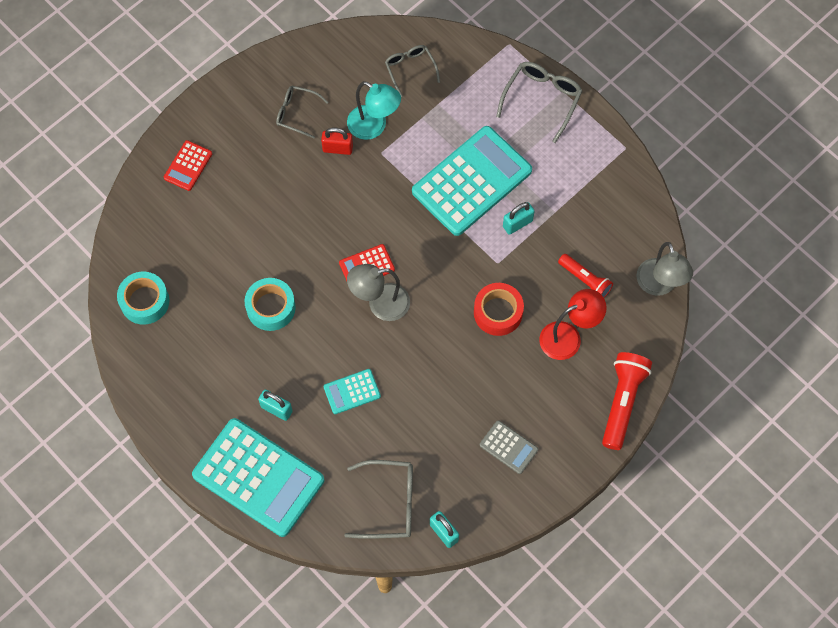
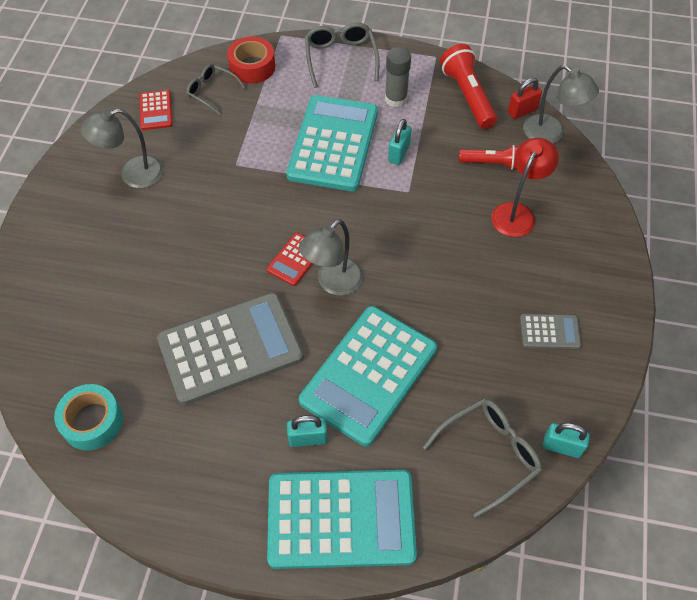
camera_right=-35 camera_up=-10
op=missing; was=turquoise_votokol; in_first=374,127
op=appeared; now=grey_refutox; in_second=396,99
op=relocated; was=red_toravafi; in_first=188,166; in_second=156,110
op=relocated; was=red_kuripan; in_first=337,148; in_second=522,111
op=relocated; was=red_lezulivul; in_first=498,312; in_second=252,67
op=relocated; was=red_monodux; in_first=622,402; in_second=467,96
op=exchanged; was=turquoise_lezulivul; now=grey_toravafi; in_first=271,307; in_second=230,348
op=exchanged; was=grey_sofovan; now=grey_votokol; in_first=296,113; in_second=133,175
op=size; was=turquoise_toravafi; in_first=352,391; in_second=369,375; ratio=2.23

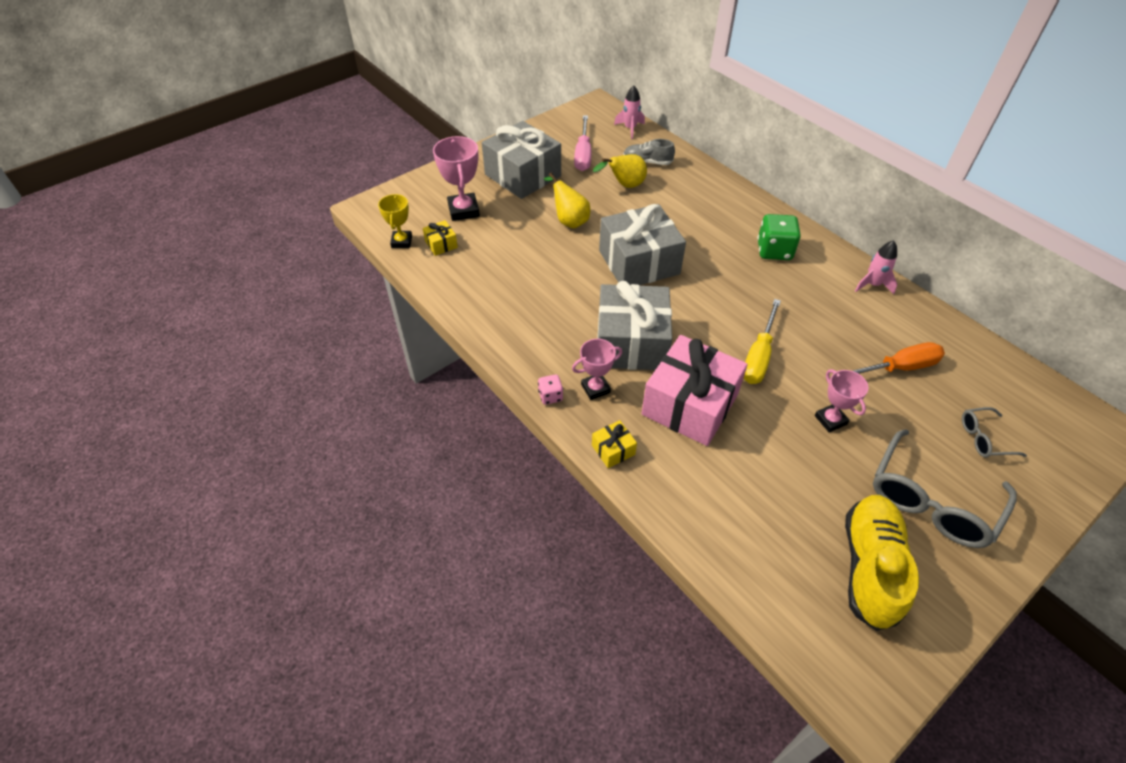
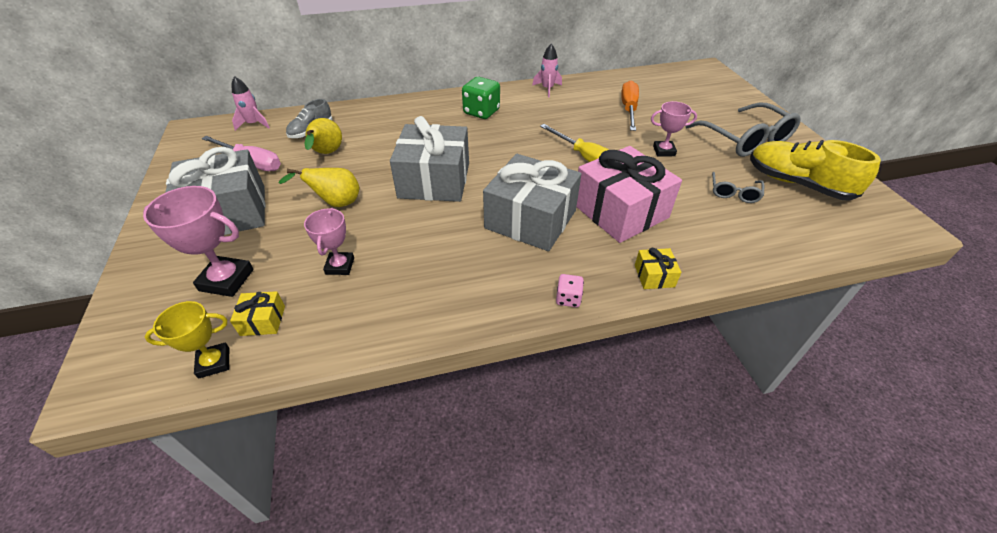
camera_right=-65 camera_up=-5
op=relocated; was=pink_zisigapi; in_first=595,388; in_second=340,266
op=relocated; was=grey_sofovan; in_first=984,438; in_second=734,193
op=spun; was=yellow_zisigapi; in_first=402,241; in_second=214,362; clockwise=-45

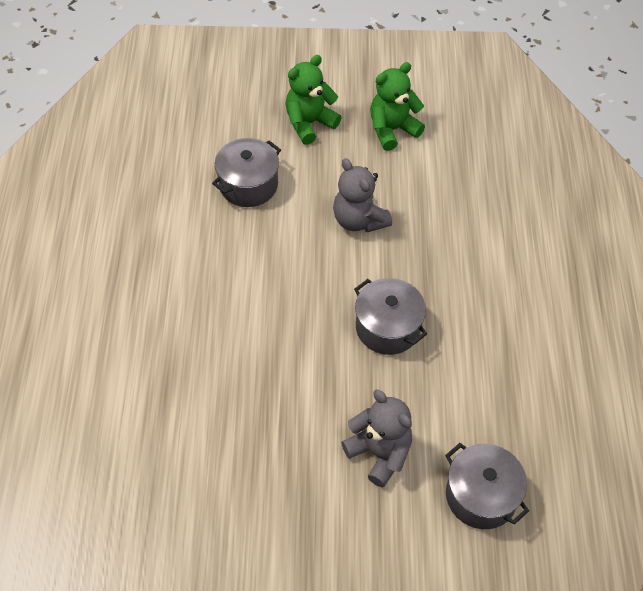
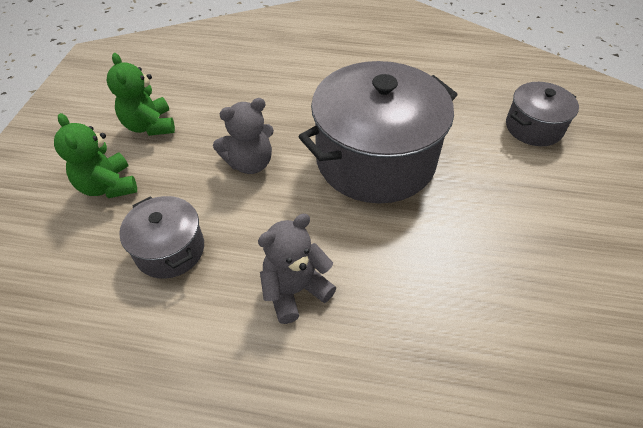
camera_right=-80 camera_up=-5
op=relocated; was=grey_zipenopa; in_first=379,453; in_second=295,290
op=size; was=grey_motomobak; in_first=388,327; in_second=375,159; ratio=2.0

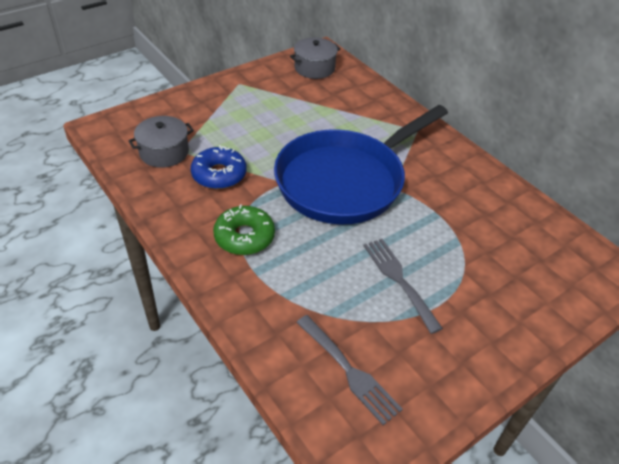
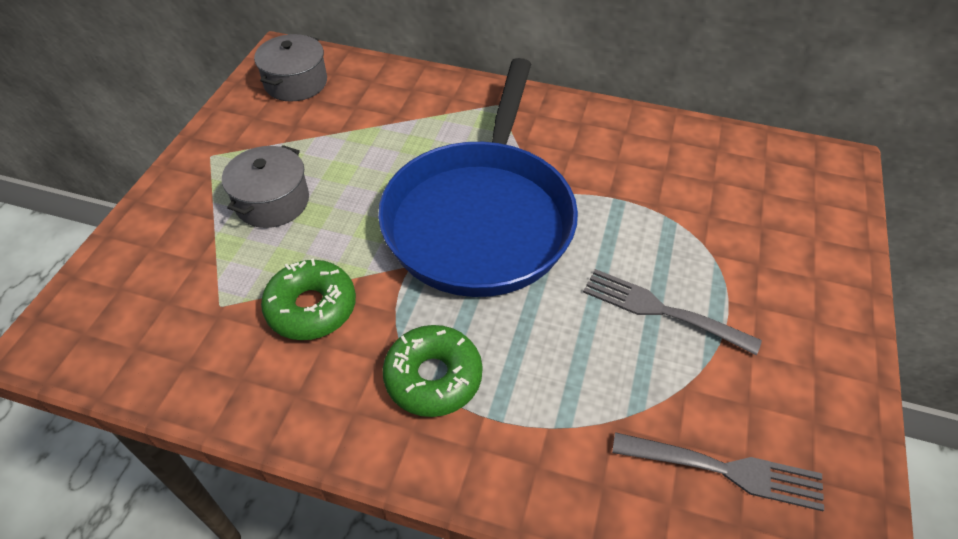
camera_right=-35 camera_up=5
op=relocated; was=grey_motomobak; in_first=164,152; in_second=272,201
op=colour; was=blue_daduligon; now=green_daduligon; in_first=219,174; in_second=311,308

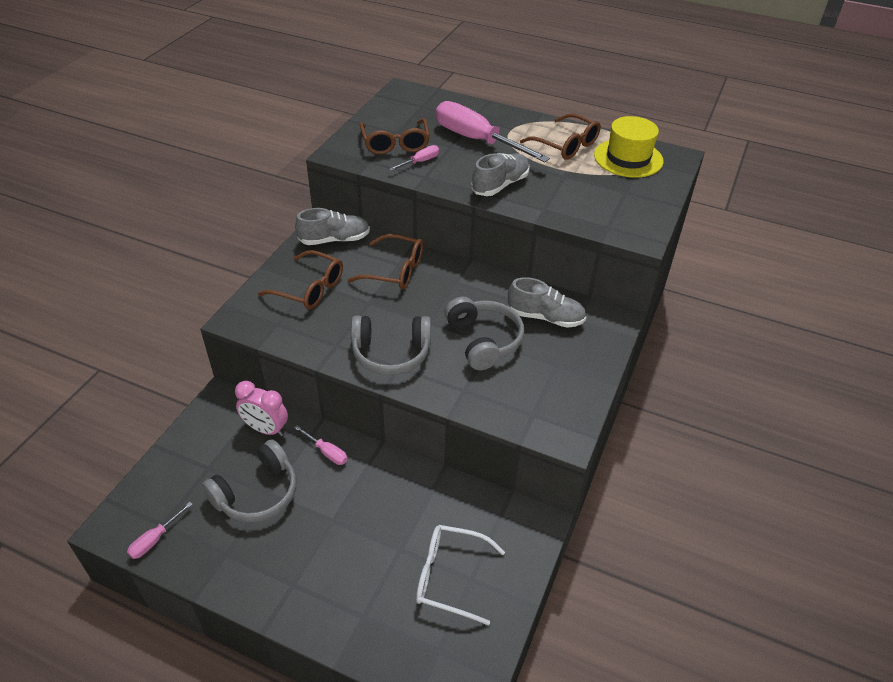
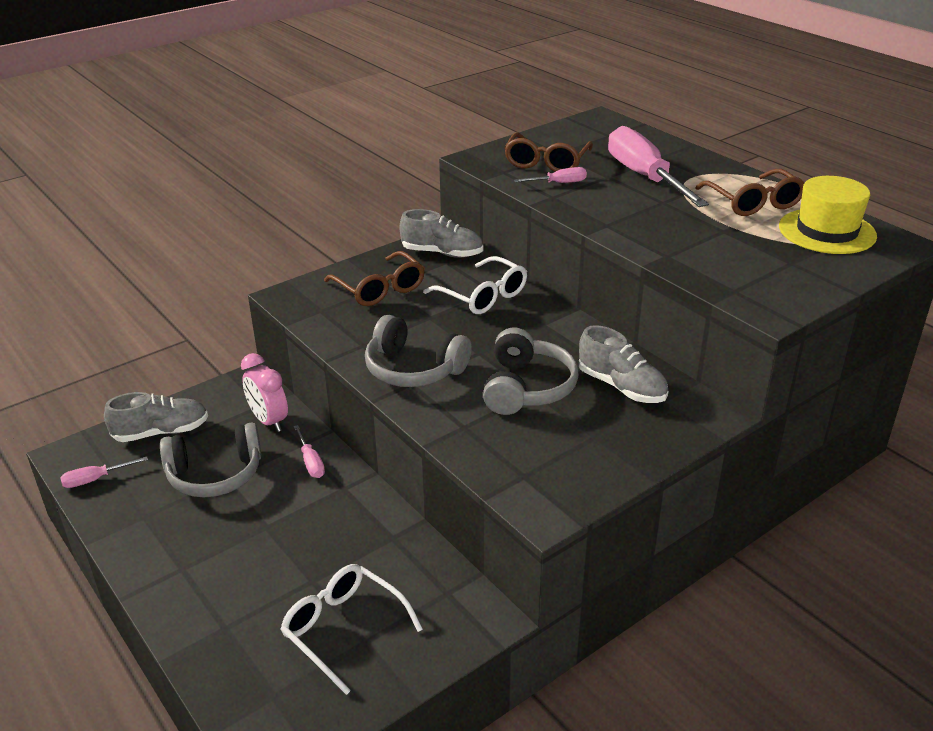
camera_right=30 camera_up=-10
op=relocated; was=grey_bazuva; in_first=500,185; in_second=161,432
op=colour; was=brown_sofovan; now=white_sofovan; in_first=395,270; in_second=483,296

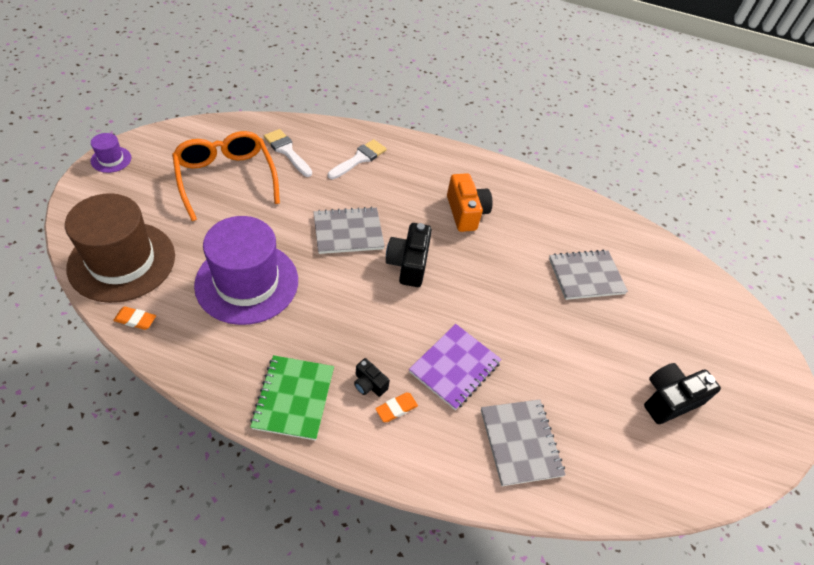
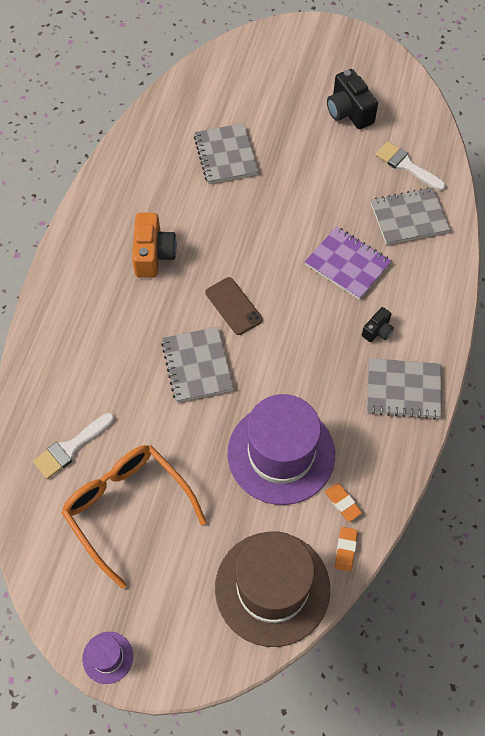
camera_right=-85 camera_up=10
op=relocated; was=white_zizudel; in_first=359,159; in_second=406,166
op=relocated; was=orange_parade; in_first=396,408; in_second=342,503
op=exchanged; was=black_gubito; now=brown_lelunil; in_first=408,264; in_second=233,306
op=colour; was=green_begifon; now=grey_begifon; in_first=293,398; in_second=403,390
op=spun; was=orange_sofovan; in_first=226,178; in_second=127,508; clockwise=75
op=spun; was=orange_gubito; in_first=466,212; in_second=153,255; clockwise=105

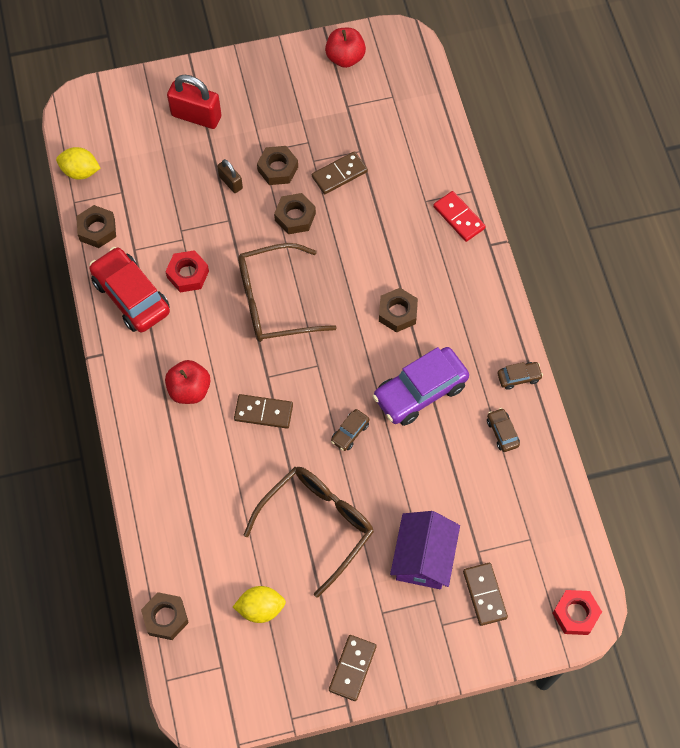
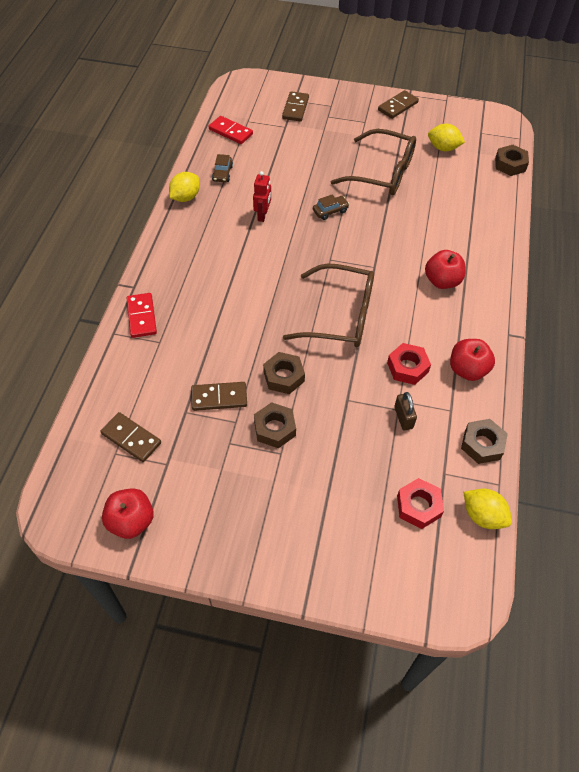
camera_right=-155 camera_up=-10
op=missing; was=red_kuripan; in_first=196,116
op=missing; was=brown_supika; in_first=397,313
op=missing; was=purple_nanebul; in_first=423,557
op=appeared; now=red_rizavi; in_second=231,132
op=relocated; was=brown_kuripan; in_first=230,182; in_second=403,418
op=relocated; was=brown_rizavi; in_first=263,412; in_second=131,438
op=relocated; was=red_supika; in_first=575,614; in_second=418,506
op=exchanged; was=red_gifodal; now=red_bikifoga; in_first=131,296; in_second=467,370
op=exchanged; was=purple_gifodal; now=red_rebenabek; in_first=420,391; in_second=263,215
op=exchanged; was=brown_gifodal; now=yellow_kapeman; in_first=519,377; in_second=185,197
op=spun; was=brown_sofovan; in_first=317,524; in_second=383,173; clockwise=-135

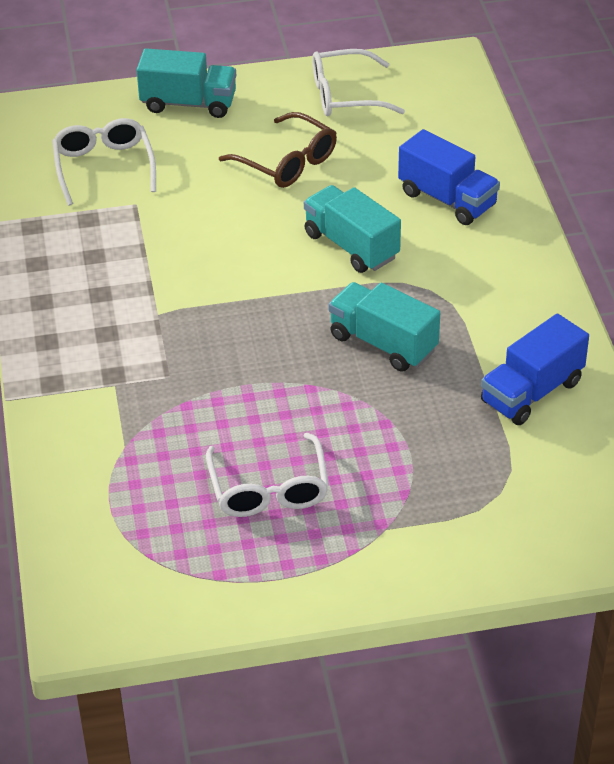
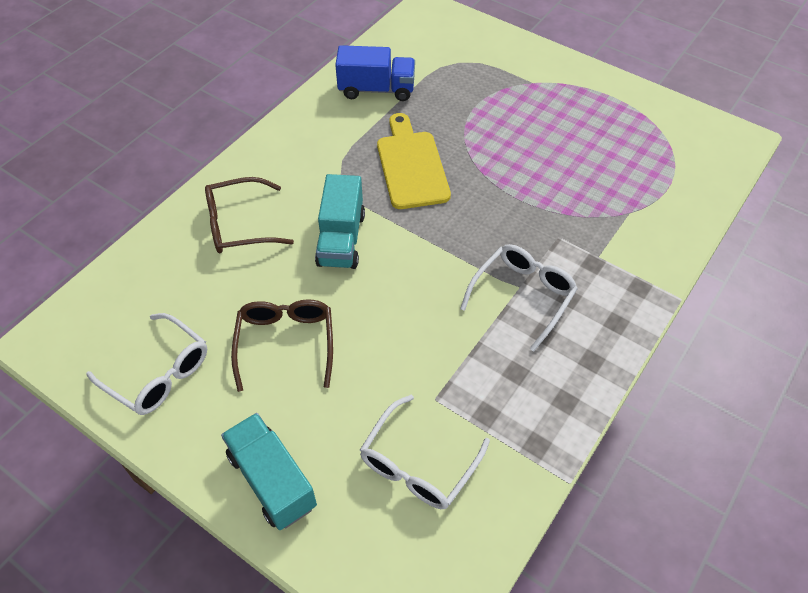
camera_right=-135 camera_up=10
op=relocated; was=white_sofovan; in_first=269,489; in_second=523,296
op=exchanged; was=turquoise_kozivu; now=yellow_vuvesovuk; in_first=383,343; in_second=411,166
op=exchanged; was=blue_kozivu; now=brown_sofovan; in_first=447,199; in_second=239,225

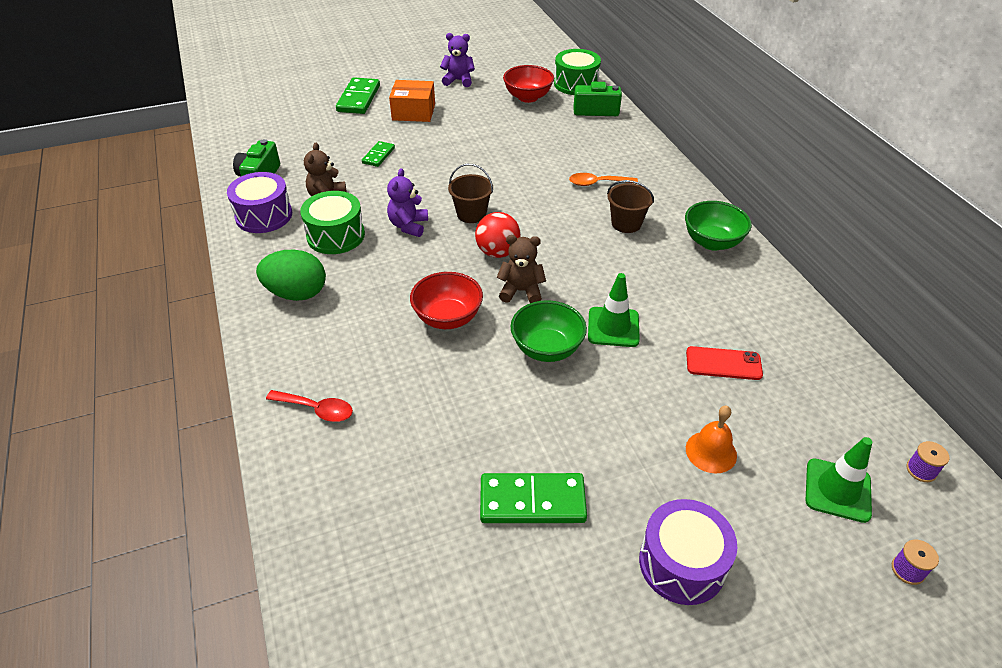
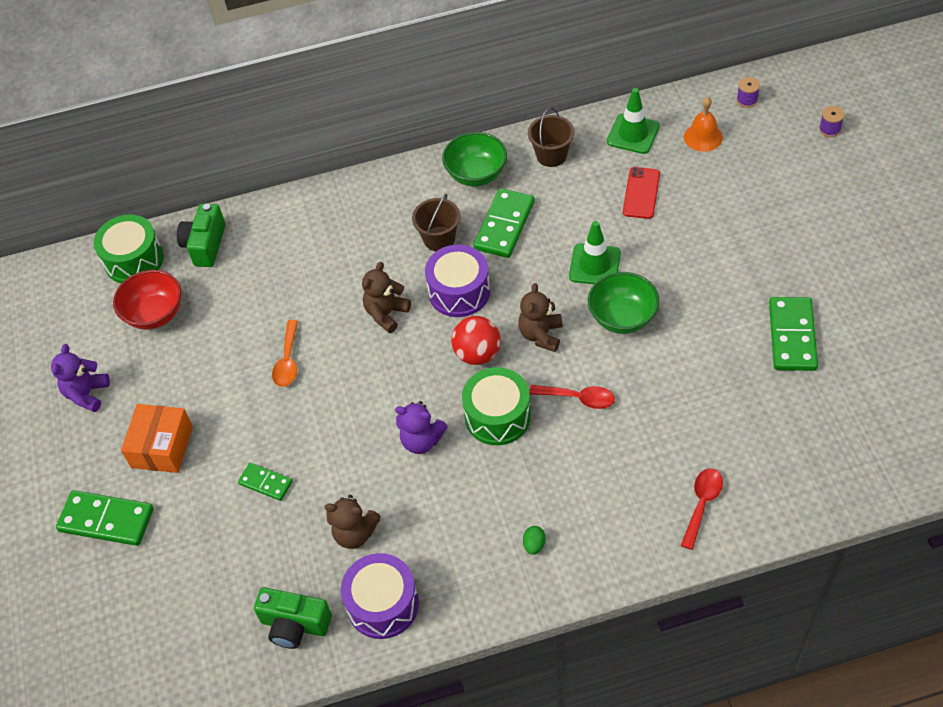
camera_right=-80 camera_up=10
op=appeared; now=brown_zipenopa; in_second=386,314
op=appeared; now=green_rizavi; in_second=504,225
op=relocated; was=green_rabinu; in_first=336,235; in_second=497,416
op=relocated; was=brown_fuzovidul; in_first=471,214; in_second=551,155
op=relocated; was=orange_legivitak; in_first=597,183; in_second=287,361
op=relocated; was=purple_rabinu; in_first=682,563; in_second=459,291
op=relocated; was=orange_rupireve; in_first=711,452; in_second=703,137
op=relocated; was=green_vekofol; in_first=837,490; in_second=633,134
op=exchanged; was=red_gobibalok; now=red_legivitak; in_first=448,318; in_second=578,398
op=size; was=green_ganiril; in_first=297,293; in_second=534,545; ratio=0.4

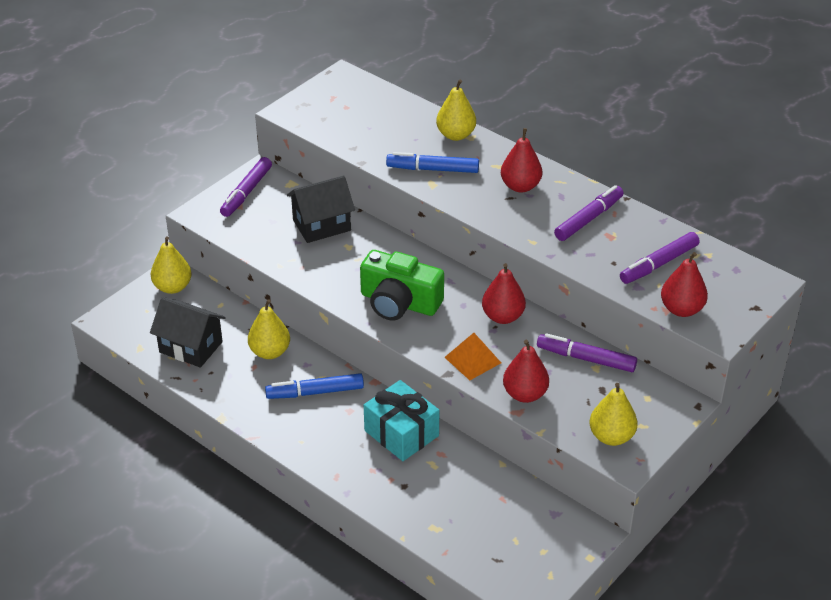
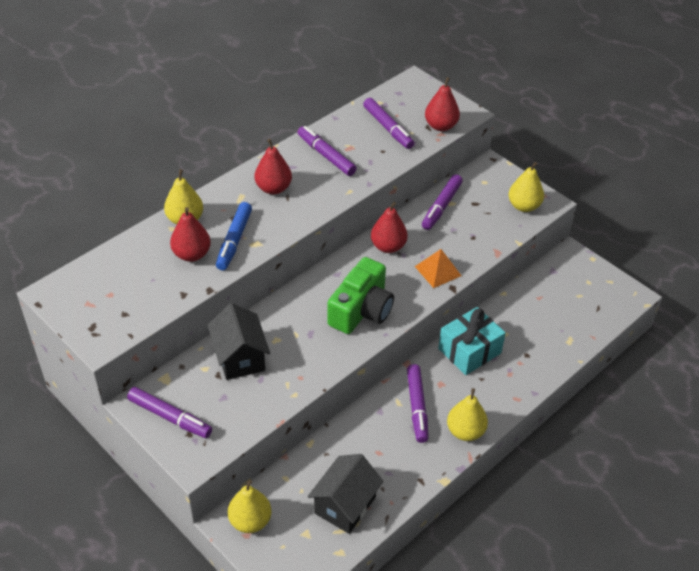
camera_right=-85 camera_up=5
op=relocated; was=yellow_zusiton; in_first=270,352; in_second=465,431
op=relocated; was=red_zusiton; in_first=525,394; in_second=191,254
op=colour; was=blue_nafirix; now=purple_nafirix; in_first=315,392; in_second=417,407

